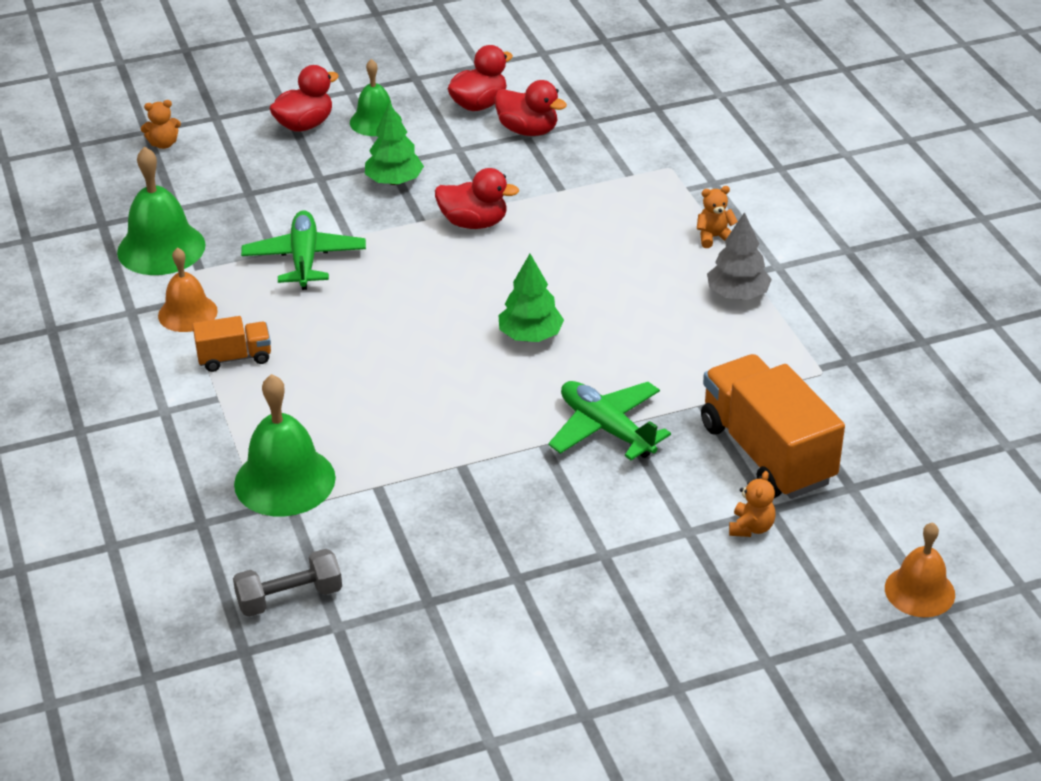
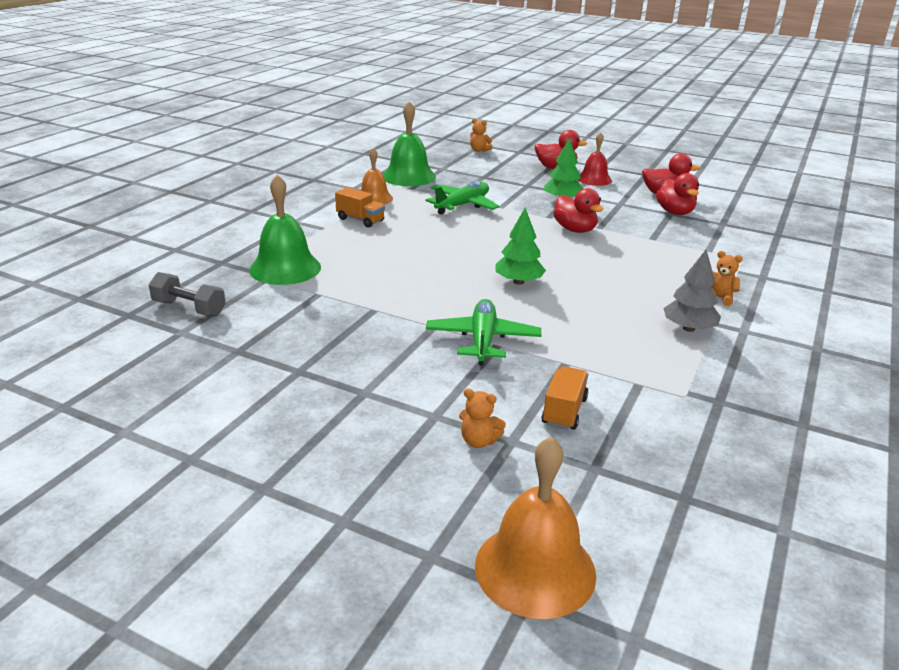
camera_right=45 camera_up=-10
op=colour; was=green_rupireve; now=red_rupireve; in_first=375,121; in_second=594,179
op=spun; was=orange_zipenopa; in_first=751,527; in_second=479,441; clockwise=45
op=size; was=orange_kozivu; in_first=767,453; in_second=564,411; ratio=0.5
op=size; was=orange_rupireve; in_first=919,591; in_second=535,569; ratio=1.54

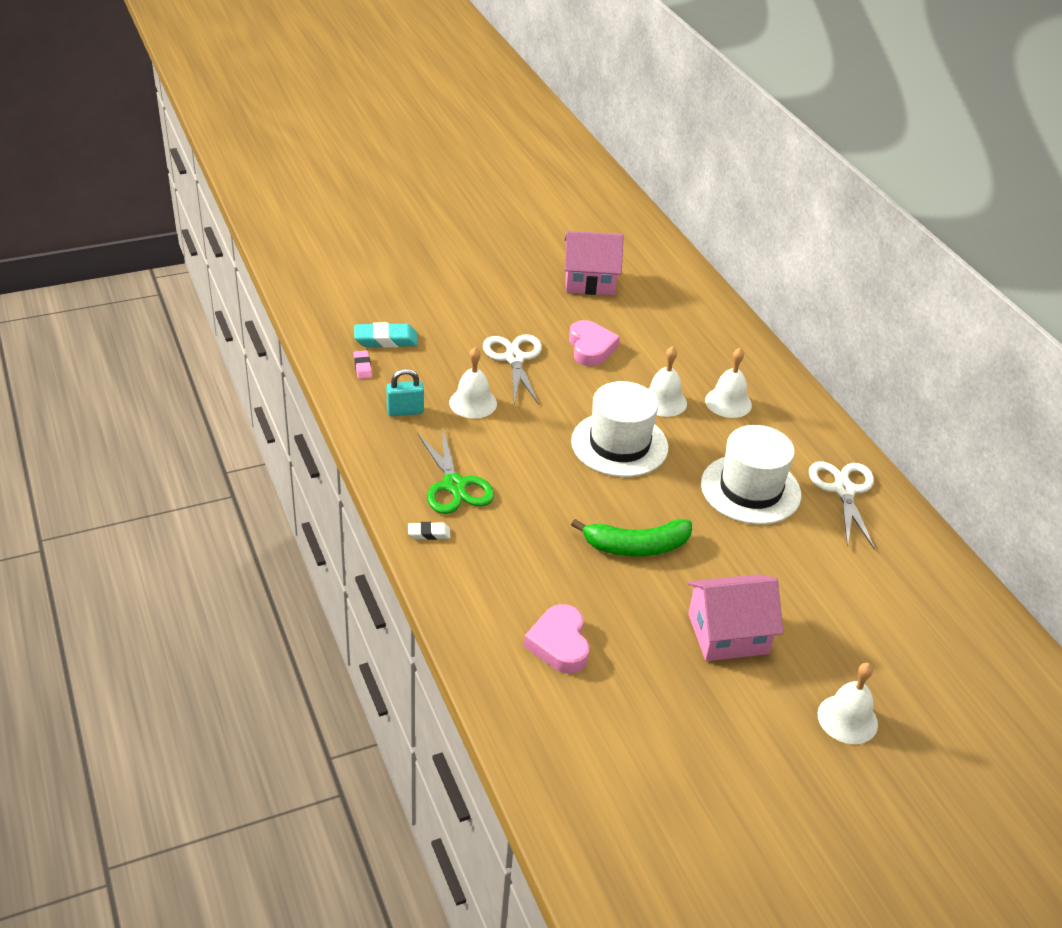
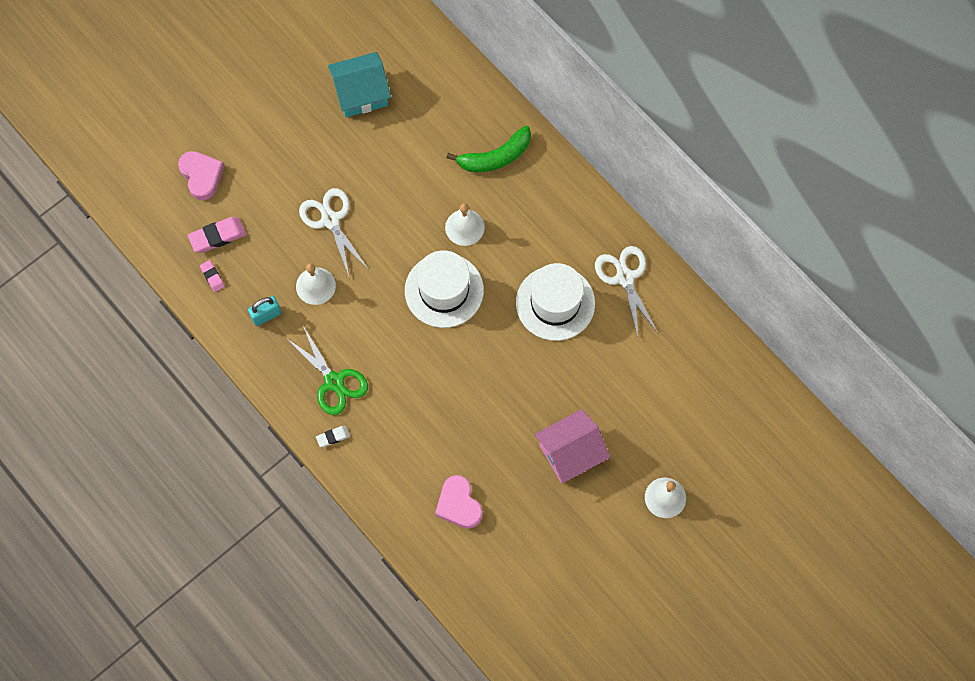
camera_right=-15 camera_up=30
op=missing; was=white_rupireve; in_first=728,402
op=relocated; was=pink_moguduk; in_first=591,348; in_second=201,176
op=relocated; was=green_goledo; in_first=636,546; in_second=495,157
op=colour; was=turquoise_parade; now=pink_parade; in_first=386,340; in_second=217,236
op=colour; was=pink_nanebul; now=turquoise_nanebul; in_first=589,281; in_second=361,93

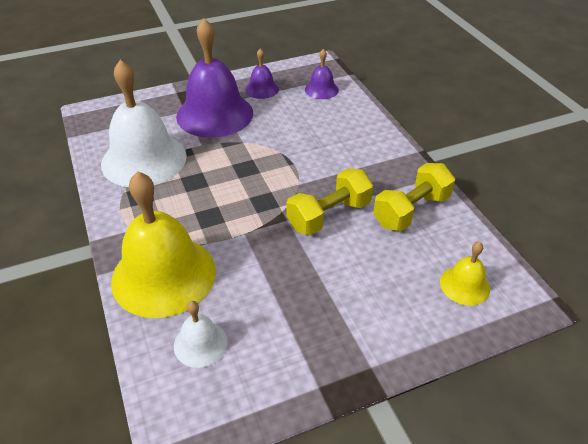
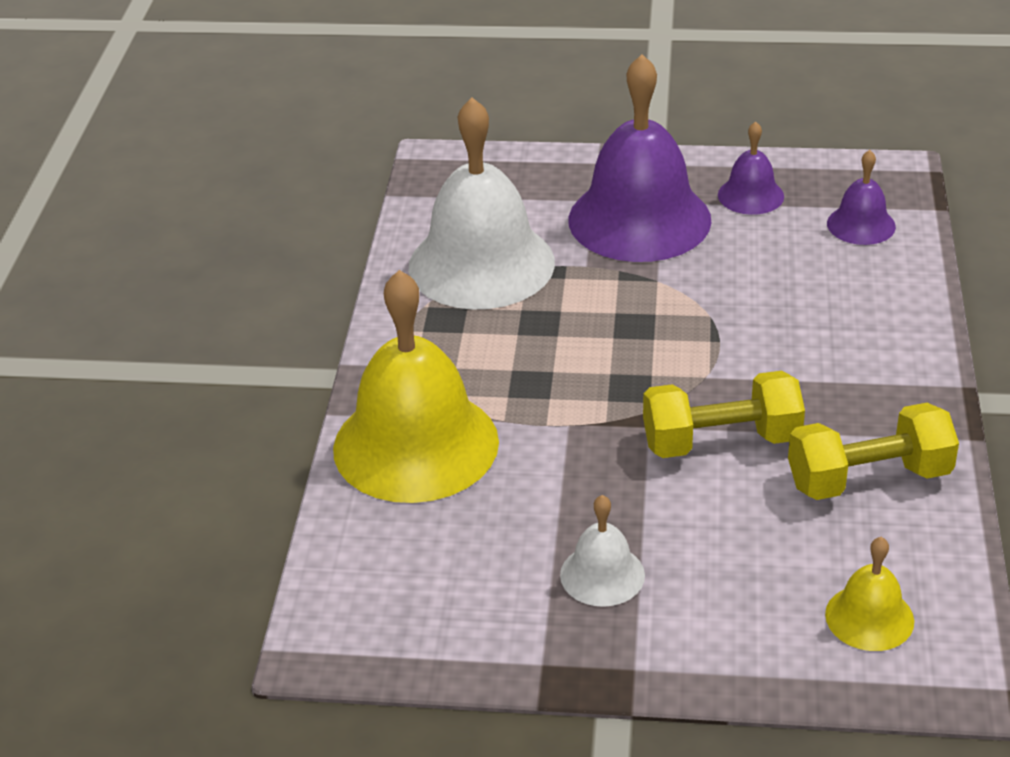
camera_right=30 camera_up=-5
op=relocated; was=white_rupireve; in_first=200,343; in_second=602,574

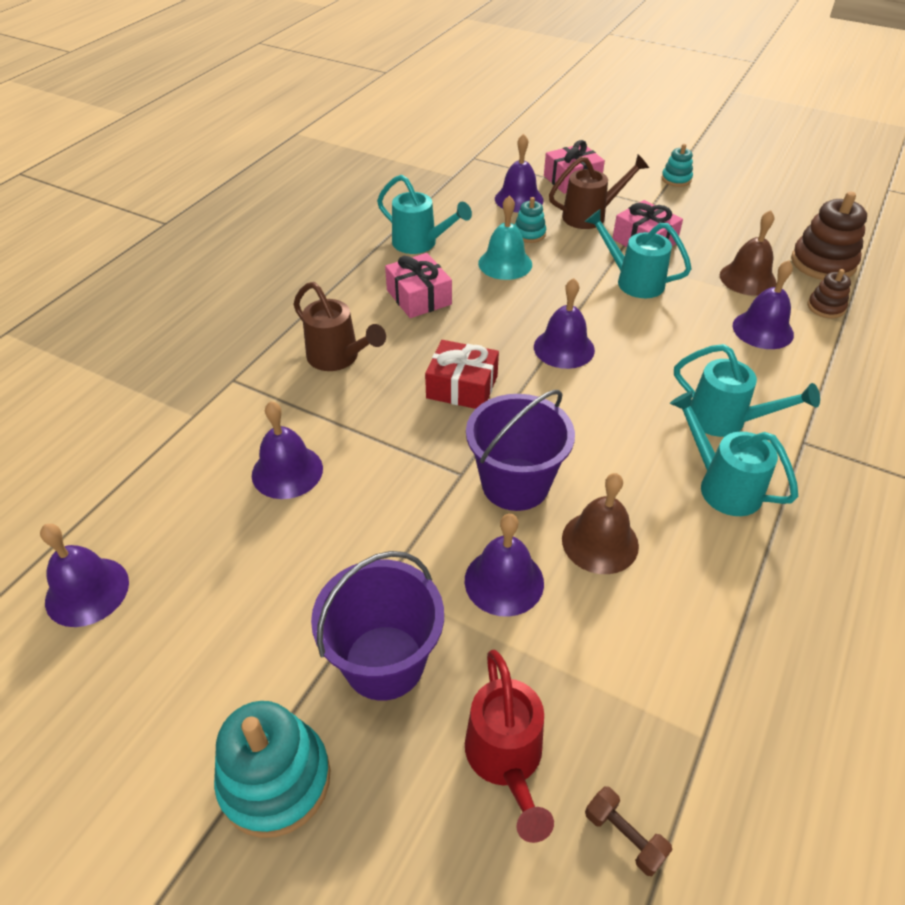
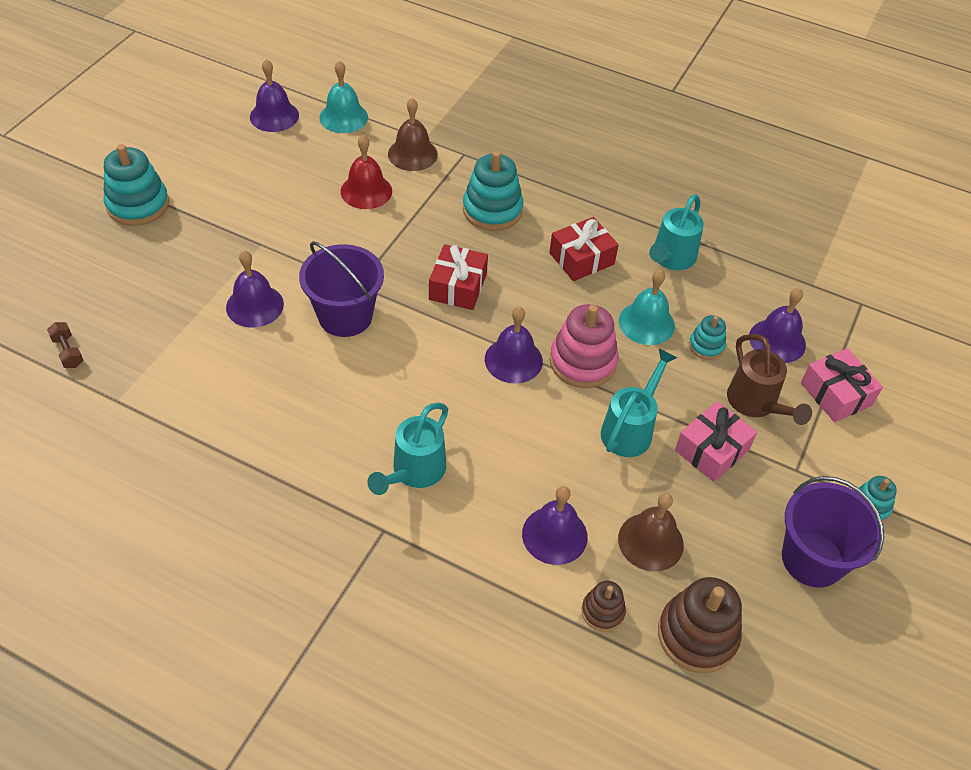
camera_right=85 camera_up=5
op=missing; was=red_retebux; in_first=506,759
op=missing; was=turquoise_retebux; in_first=722,486
op=appeared; now=turquoise_rupireve; in_second=343,117
op=appeared; now=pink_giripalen; in_second=582,362
op=relocated; was=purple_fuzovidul; in_first=384,662; in_second=812,559
op=relocated; was=brown_rupireve; in_first=600,542; in_second=412,154
op=exchanged; was=brown_retebux; now=turquoise_giripalen; in_first=338,358; in_second=492,210
op=colour; was=purple_rupireve; now=red_rupireve; in_first=287,471; in_second=366,191
op=colour; was=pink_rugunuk; now=red_rugunuk; in_first=419,297; in_second=581,258
op=spun; was=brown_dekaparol; in_first=624,836; in_second=68,352; clockwise=-75

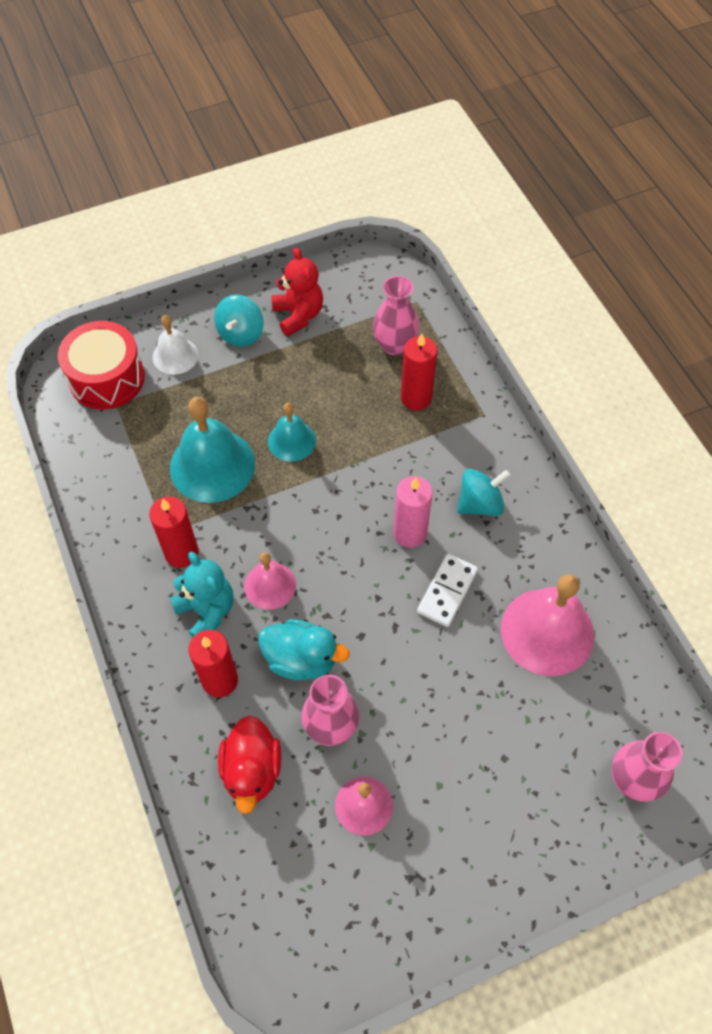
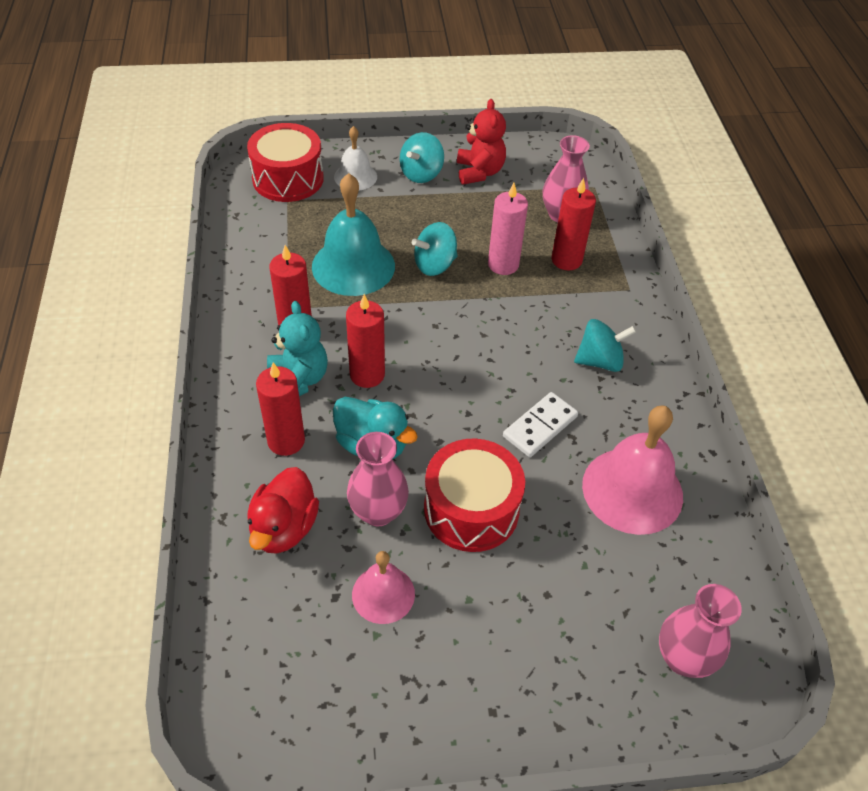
camera_right=15 camera_up=-10
op=appeared; now=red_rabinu; in_second=471,509
op=relocated; was=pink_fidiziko; in_first=410,533; in_second=503,264
op=exchanged; was=pink_rupireve; now=red_fidiziko; in_first=270,585; in_second=367,375
op=exchanged; was=turquoise_rupireve; now=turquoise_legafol; in_first=291,441; in_second=435,265

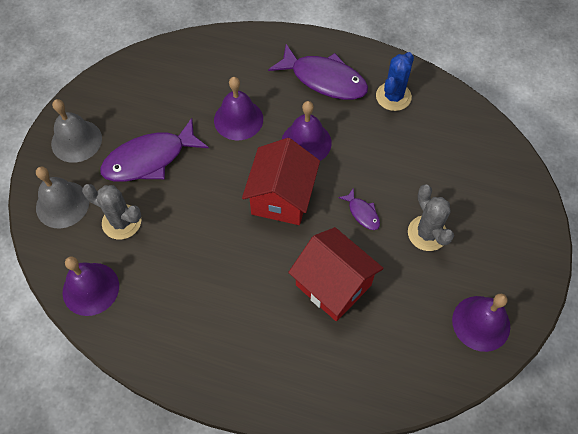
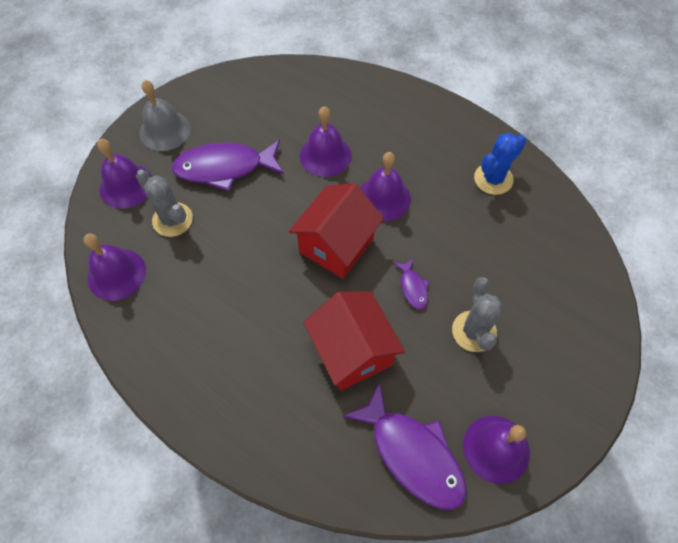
camera_right=20 camera_up=0
op=relocated; was=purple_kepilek; in_first=324,79; in_second=412,454
op=colour; was=grey_rupireve; now=purple_rupireve; in_first=62,204; in_second=126,186

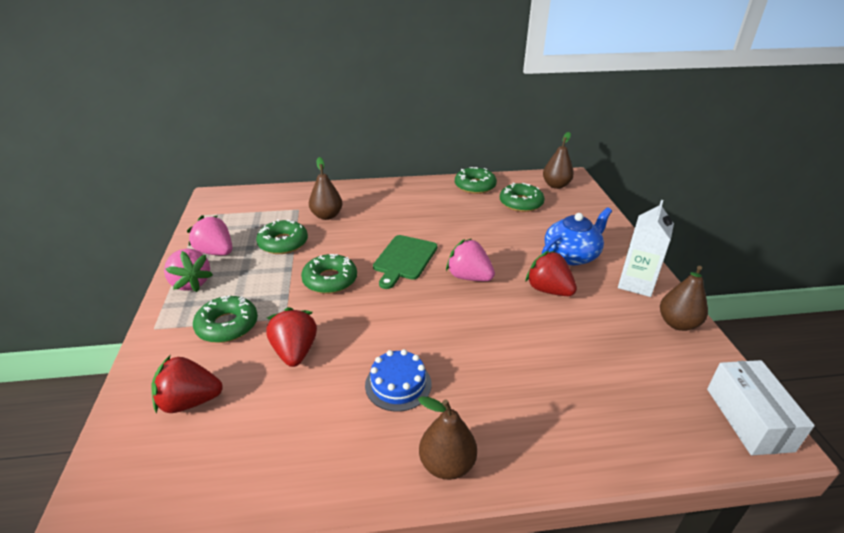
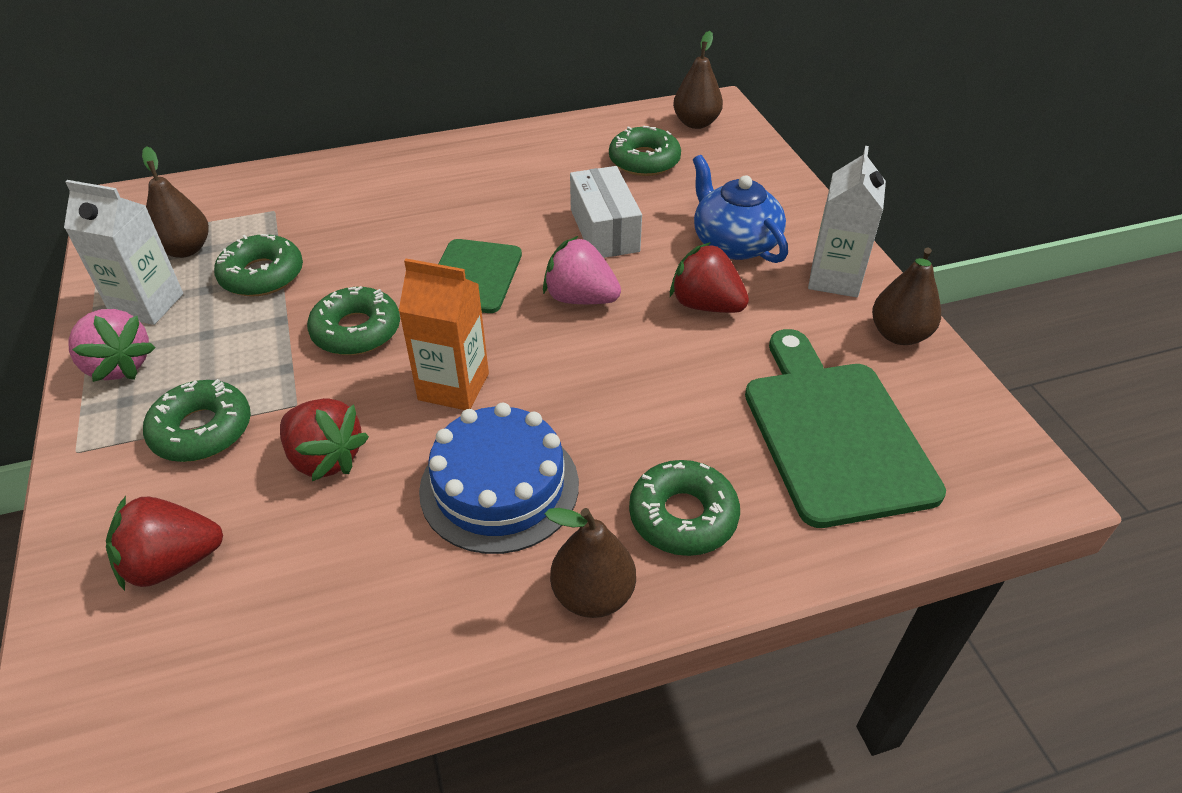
camera_right=-10 camera_up=10
op=appeared; now=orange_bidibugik; in_second=453,386
op=appeared; now=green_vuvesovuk; in_second=834,433
op=relocated; was=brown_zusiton; in_first=327,216; in_second=185,249
op=relocated; was=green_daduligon; in_first=475,186; in_second=683,516
op=relocated; was=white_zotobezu; in_first=748,419; in_second=604,230
op=exchanged; was=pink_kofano; now=white_bidibugik; in_first=216,252; in_second=147,305
op=spun; was=red_kofano; in_first=295,352; in_second=325,458; clockwise=150
op=spun; was=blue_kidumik; in_first=572,255; in_second=734,243; clockwise=-75
op=size; was=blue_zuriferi; in_first=398,384; in_second=499,486; ratio=1.55

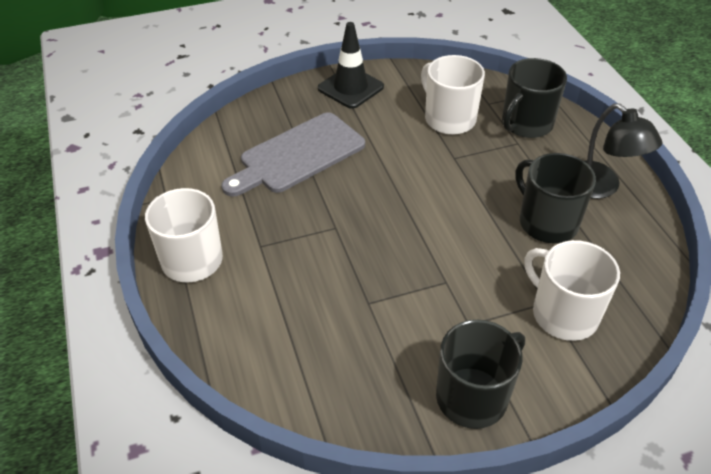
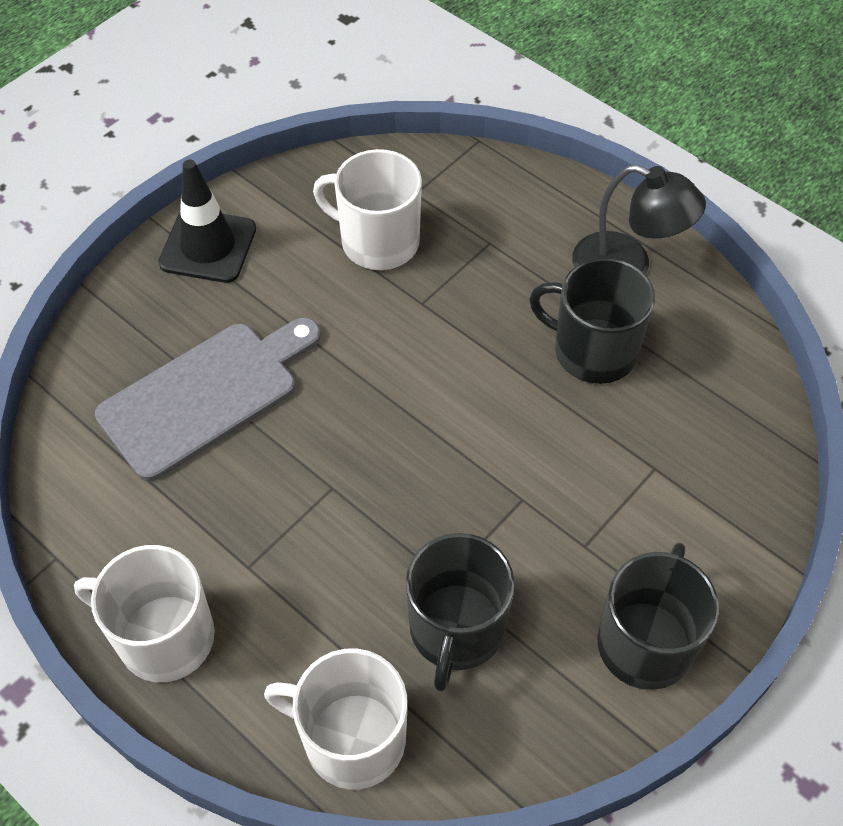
camera_right=-30 camera_up=10
op=relocated; was=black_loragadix; in_first=526,124; in_second=456,629
op=relocated; was=white_loragadix; in_first=563,314; in_second=352,739
op=spun; was=grey_vuvesovuk; in_first=298,155; in_second=205,395; clockwise=-150

